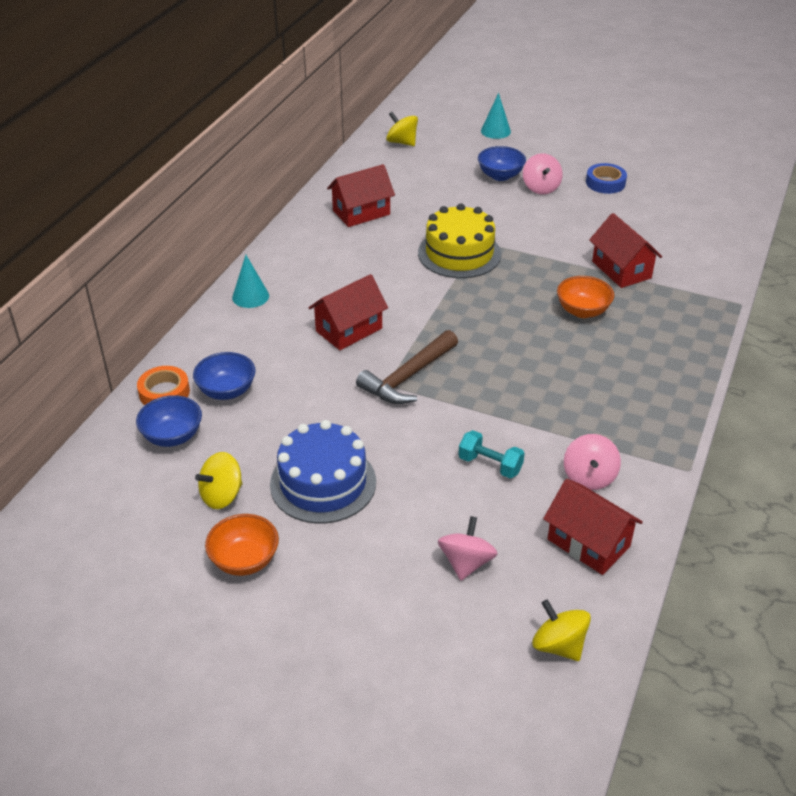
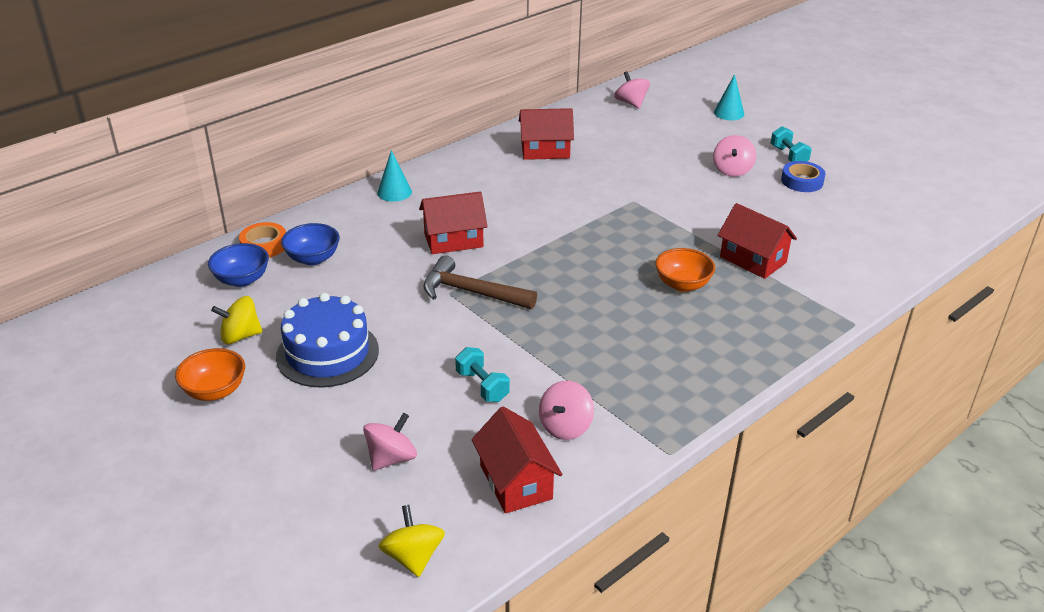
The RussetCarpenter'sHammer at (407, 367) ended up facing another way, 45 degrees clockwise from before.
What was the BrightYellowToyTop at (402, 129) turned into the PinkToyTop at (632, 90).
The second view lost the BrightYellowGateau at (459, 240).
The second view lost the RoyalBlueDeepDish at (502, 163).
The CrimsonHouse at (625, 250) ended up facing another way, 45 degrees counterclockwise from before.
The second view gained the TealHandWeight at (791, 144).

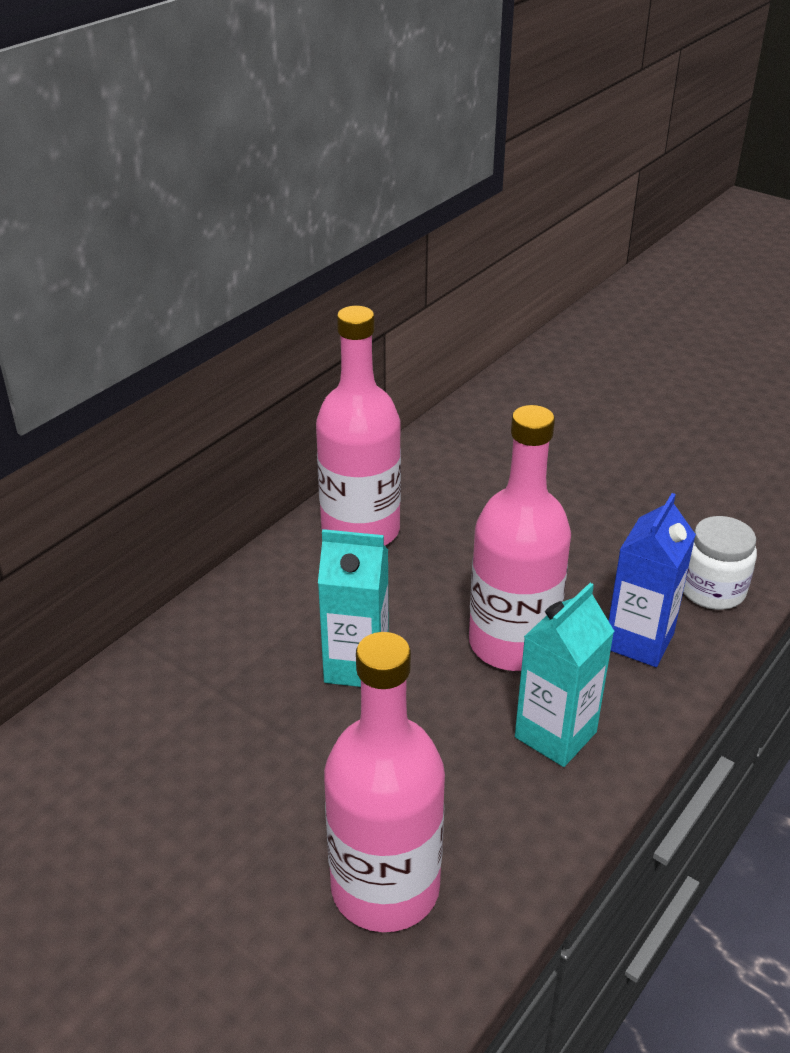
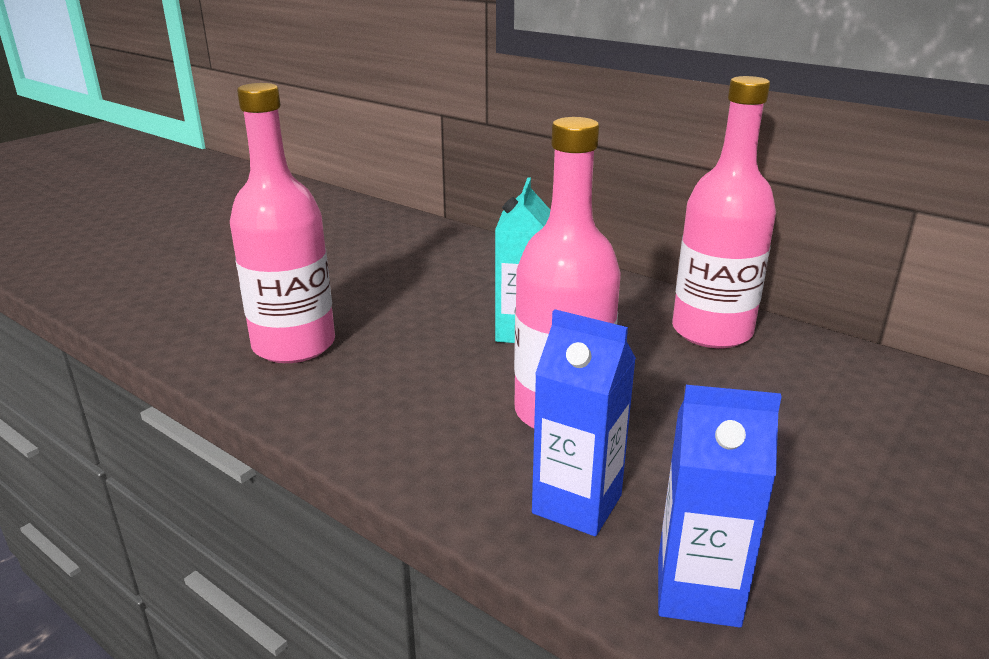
The second view lost the TealCarton at (564, 675).
Where the PureWhiteJar stood at (720, 563), the RoyalBlueCarton came to stand at (720, 506).

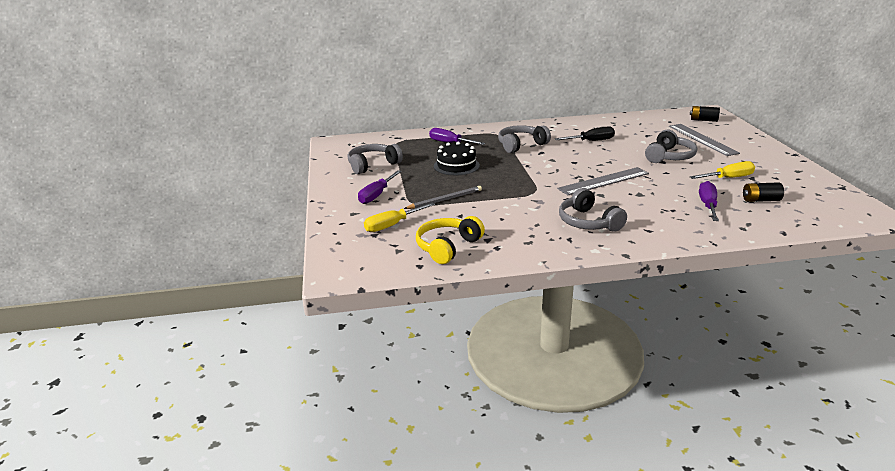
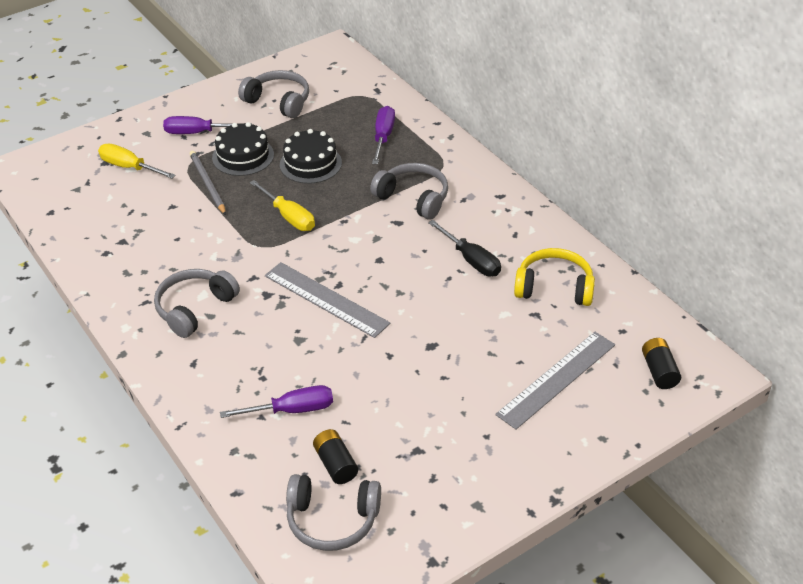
The GreyWoodenPencil at (443, 197) ended up facing another way, 150 degrees counterclockwise from before.
The BrightYellowOverEarHeadphones ended up elsewhere, having gone from (450, 240) to (554, 277).
The GreyOverEarHeadphones ended up elsewhere, having gone from (671, 146) to (333, 512).
The BrightYellowFlatScrewdriver ended up elsewhere, having gone from (722, 170) to (282, 205).
The second view gained the BlackGateau at (243, 149).

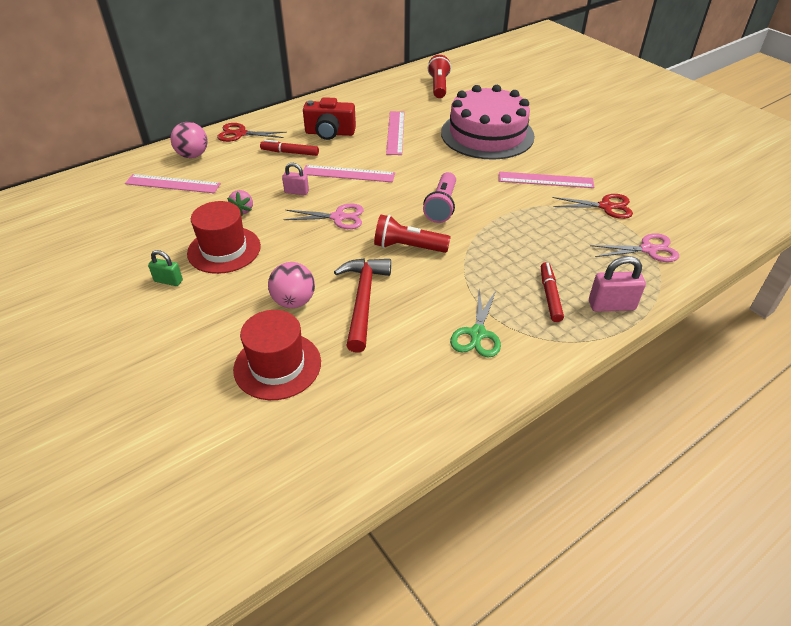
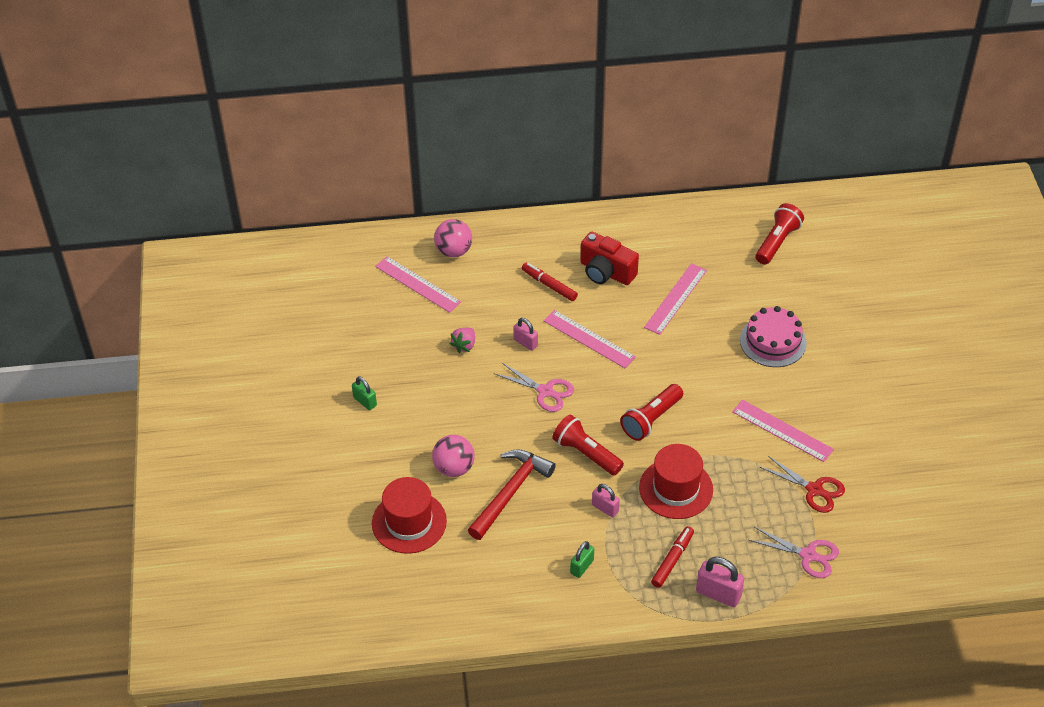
The CrimsonHat ended up elsewhere, having gone from (224, 237) to (676, 481).
The second view lost the CrimsonScissors at (252, 132).
What was the PinkPocketTorch at (439, 197) turned into the CrimsonPocketTorch at (651, 412).
The size of the PinkGateau at (488, 122) changed by a factor of 0.59.
Where the EmeraldScissors stood at (475, 323), the EmeraldSmallLock came to stand at (582, 559).
The second view gained the PinkSmallLock at (606, 500).

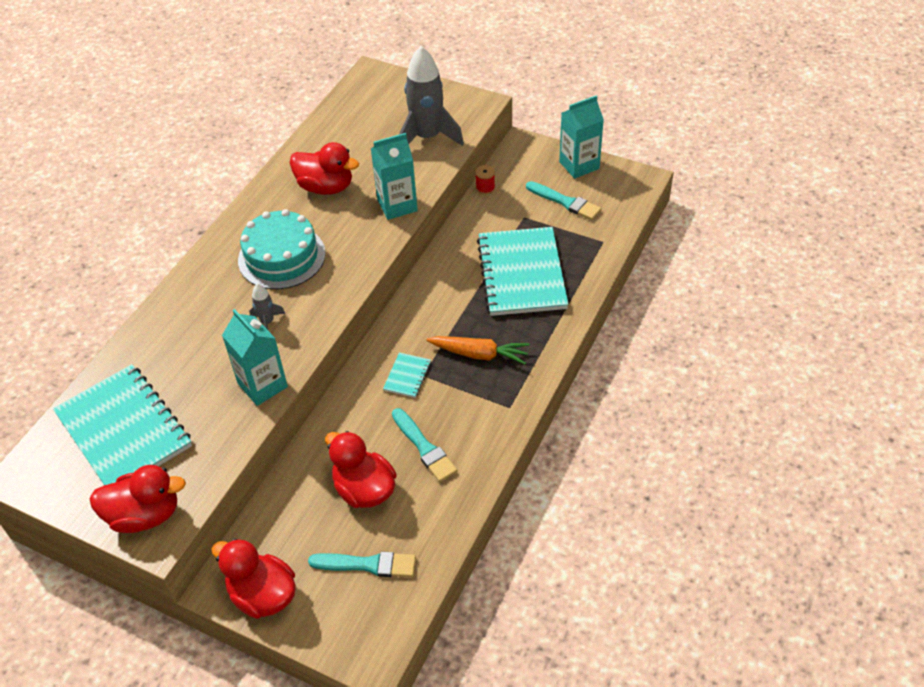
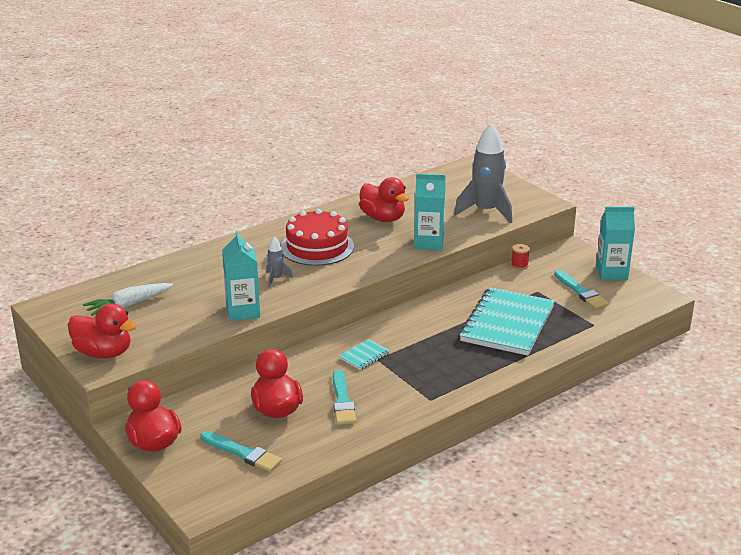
Where the TealExerciseBook stood at (122, 424), the PureWhiteCarrot came to stand at (128, 299).
What was the TealGateau at (282, 249) turned into the CrimsonGateau at (317, 237).
The second view lost the OrangeColouredCarrot at (478, 350).

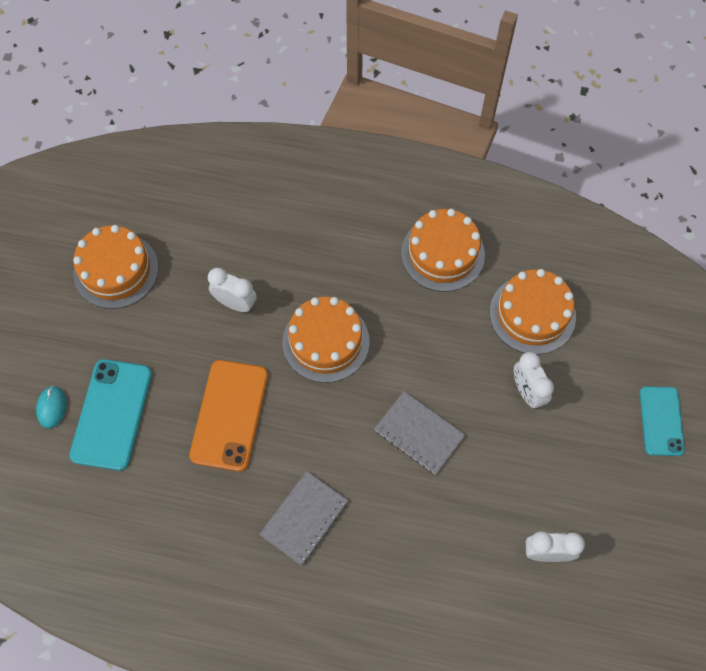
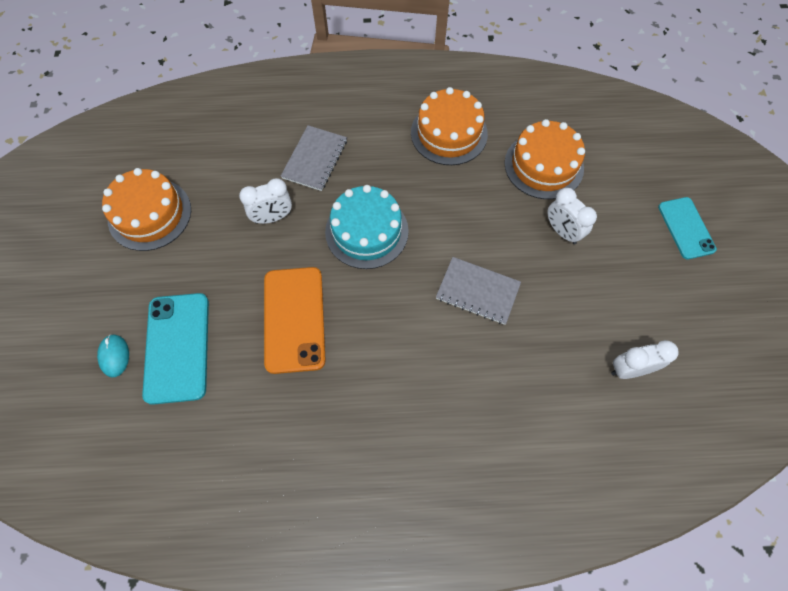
The PureWhiteBedsideClock at (232, 290) ended up facing another way, 150 degrees clockwise from before.
The GreyExerciseBook ended up elsewhere, having gone from (303, 518) to (314, 158).
What was the OrangeColouredGateau at (326, 340) turned into the TealGateau at (367, 227).

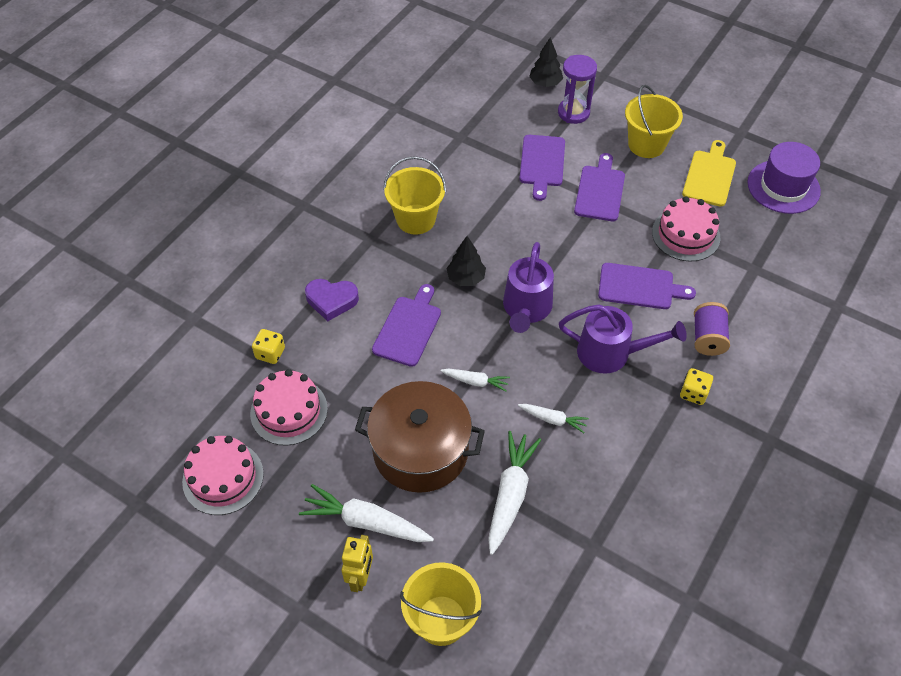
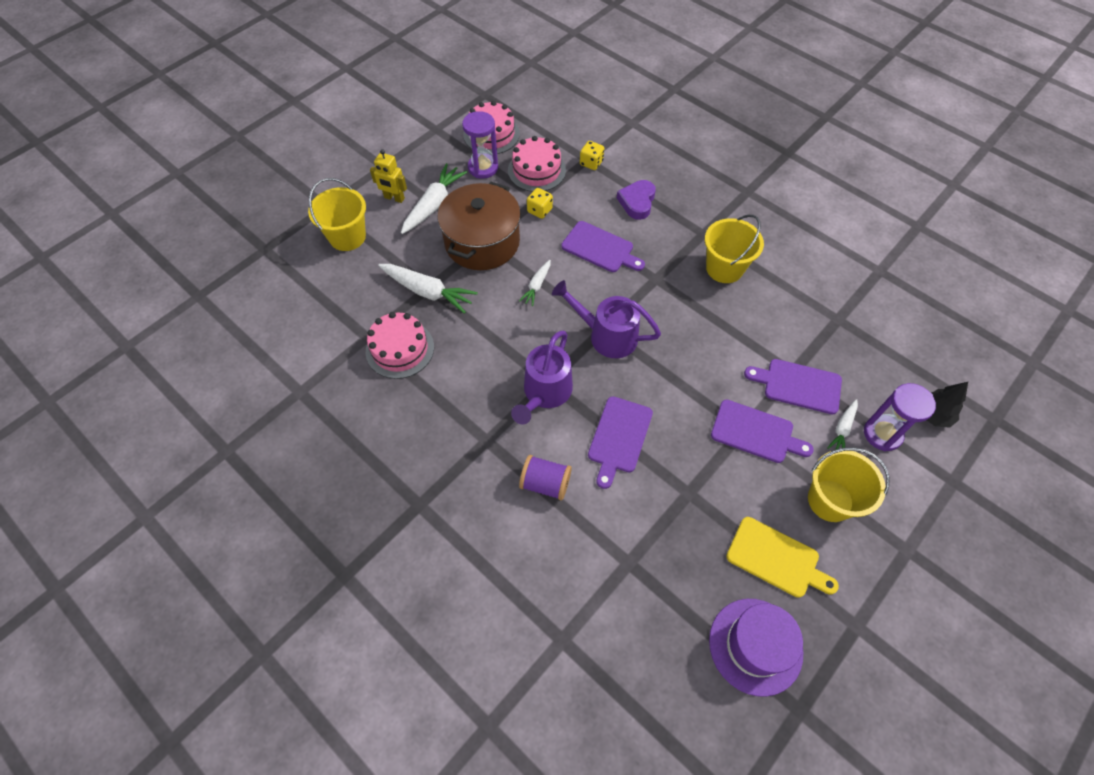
The second view lost the BlackTree at (466, 261).
The PureWhiteCarrot ended up elsewhere, having gone from (553, 418) to (842, 424).
The PinkGateau ended up elsewhere, having gone from (686, 229) to (400, 345).
The BrightYellowGameDie ended up elsewhere, having gone from (696, 386) to (540, 203).
The second view gained the VioletHourglass at (480, 145).

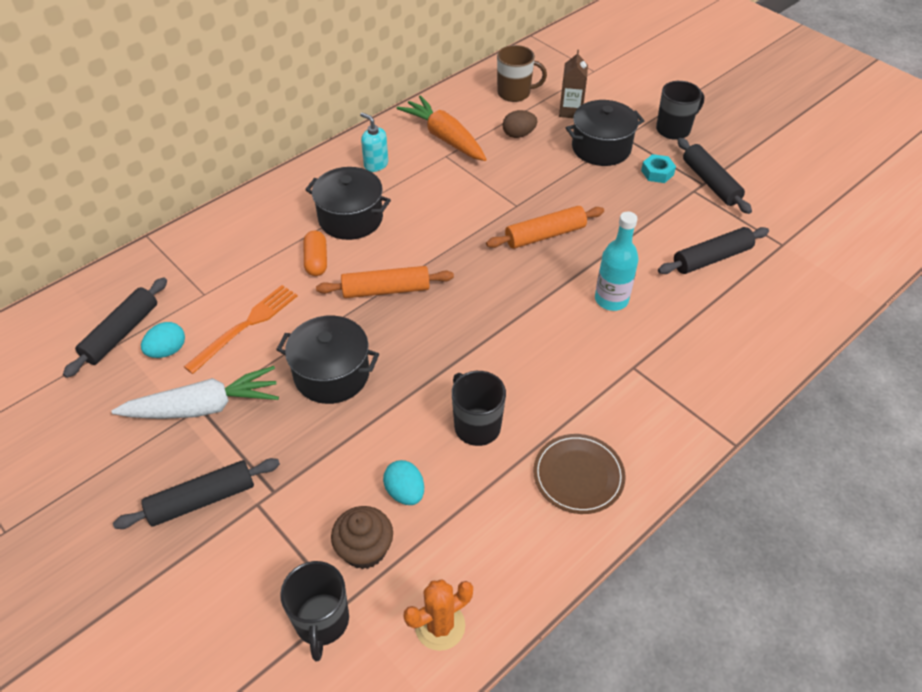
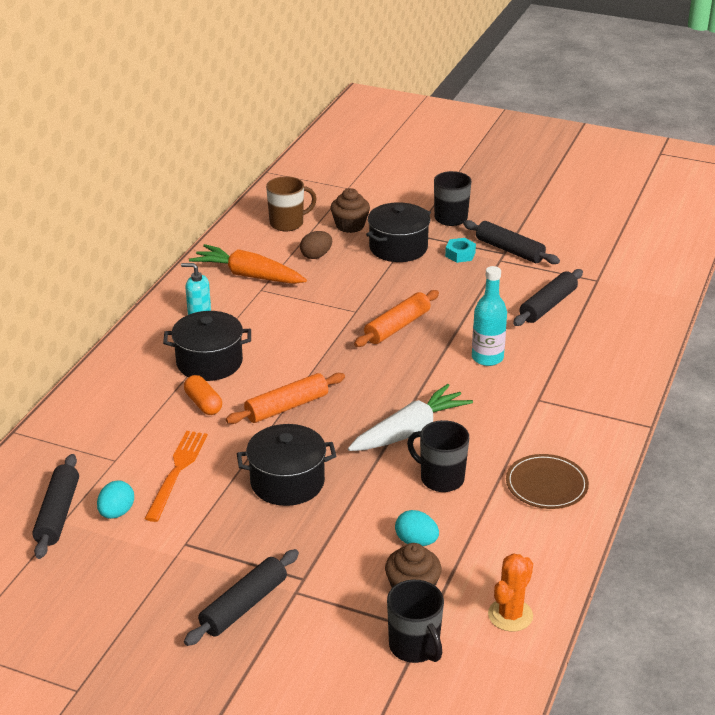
The PureWhiteCarrot ended up elsewhere, having gone from (195, 392) to (410, 417).
Where the RussetCarton stood at (573, 84), the RussetMuffin came to stand at (350, 210).

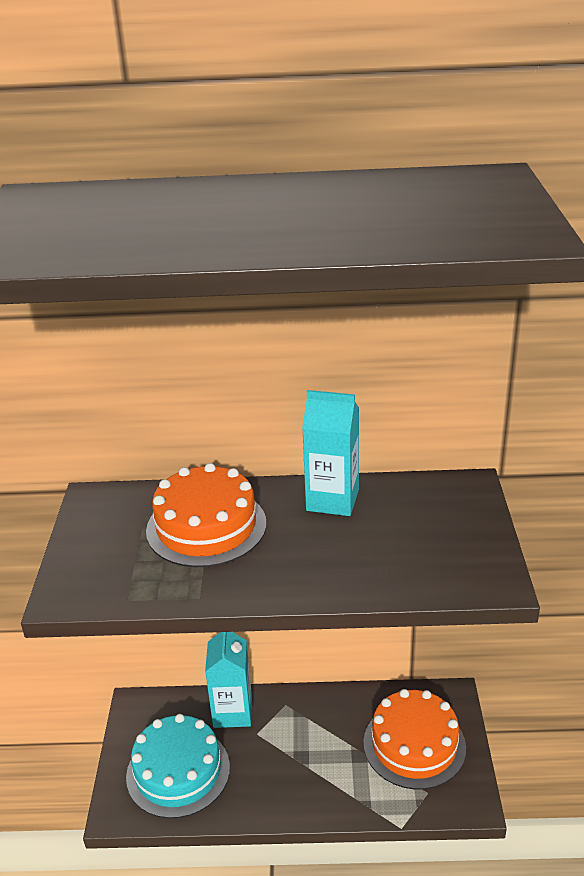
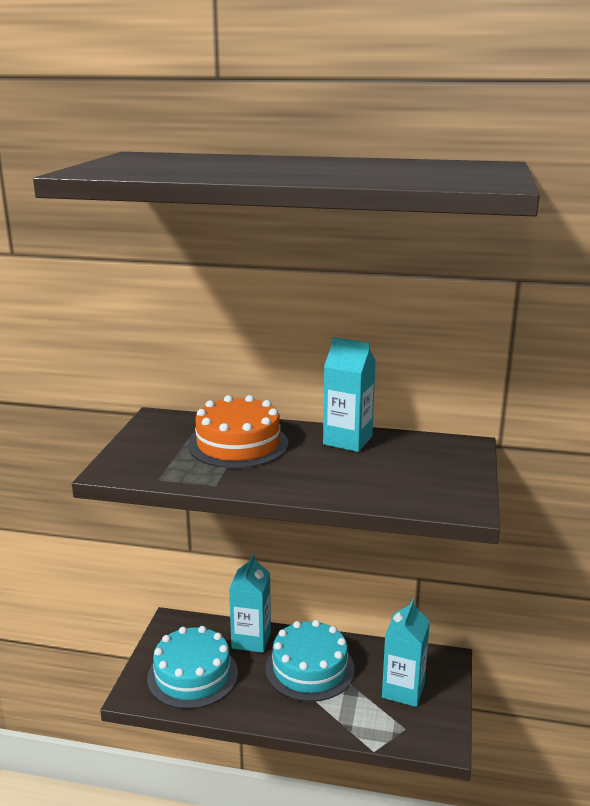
Where the OrangeColouredGateau stood at (414, 739), the TealCarton came to stand at (406, 653).
The second view gained the TealGateau at (310, 661).

